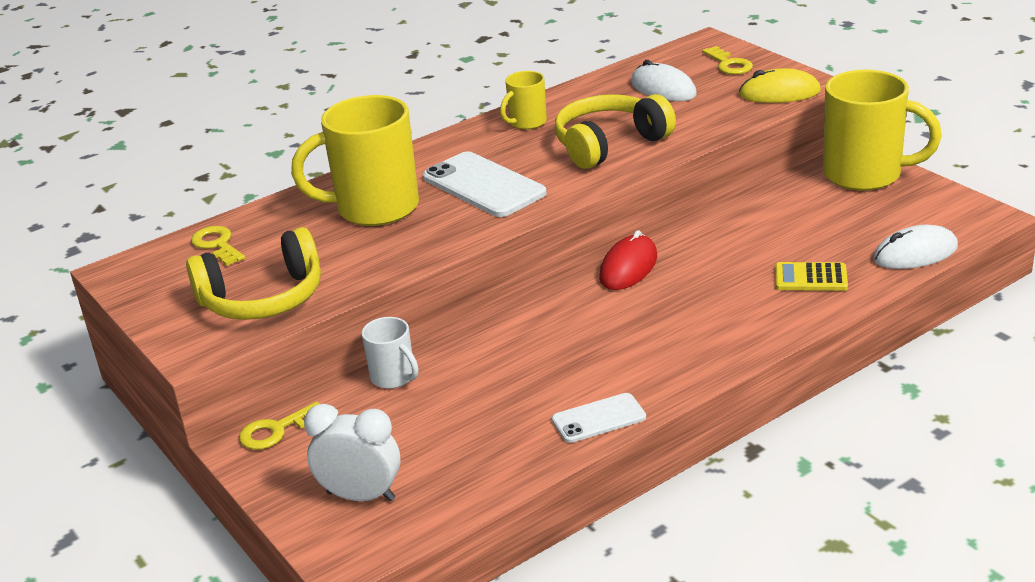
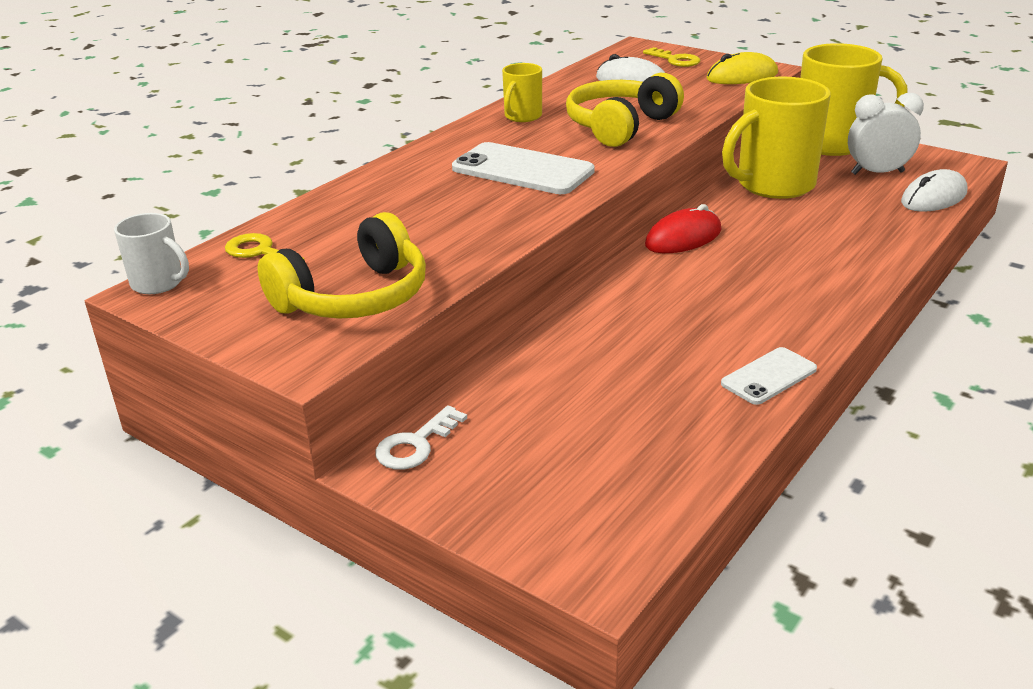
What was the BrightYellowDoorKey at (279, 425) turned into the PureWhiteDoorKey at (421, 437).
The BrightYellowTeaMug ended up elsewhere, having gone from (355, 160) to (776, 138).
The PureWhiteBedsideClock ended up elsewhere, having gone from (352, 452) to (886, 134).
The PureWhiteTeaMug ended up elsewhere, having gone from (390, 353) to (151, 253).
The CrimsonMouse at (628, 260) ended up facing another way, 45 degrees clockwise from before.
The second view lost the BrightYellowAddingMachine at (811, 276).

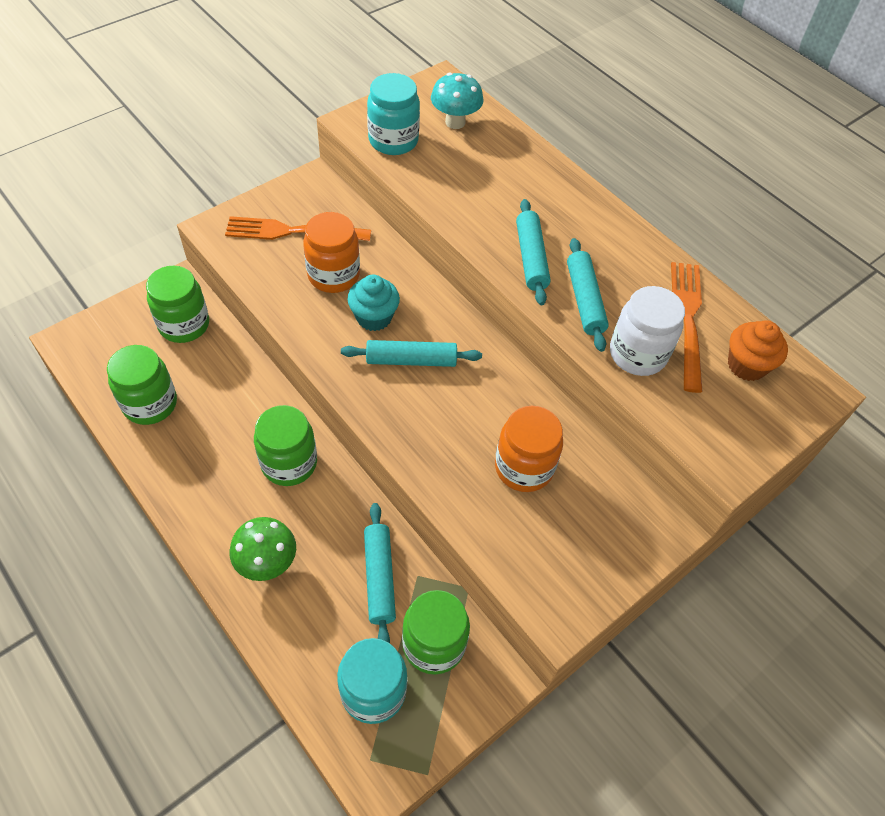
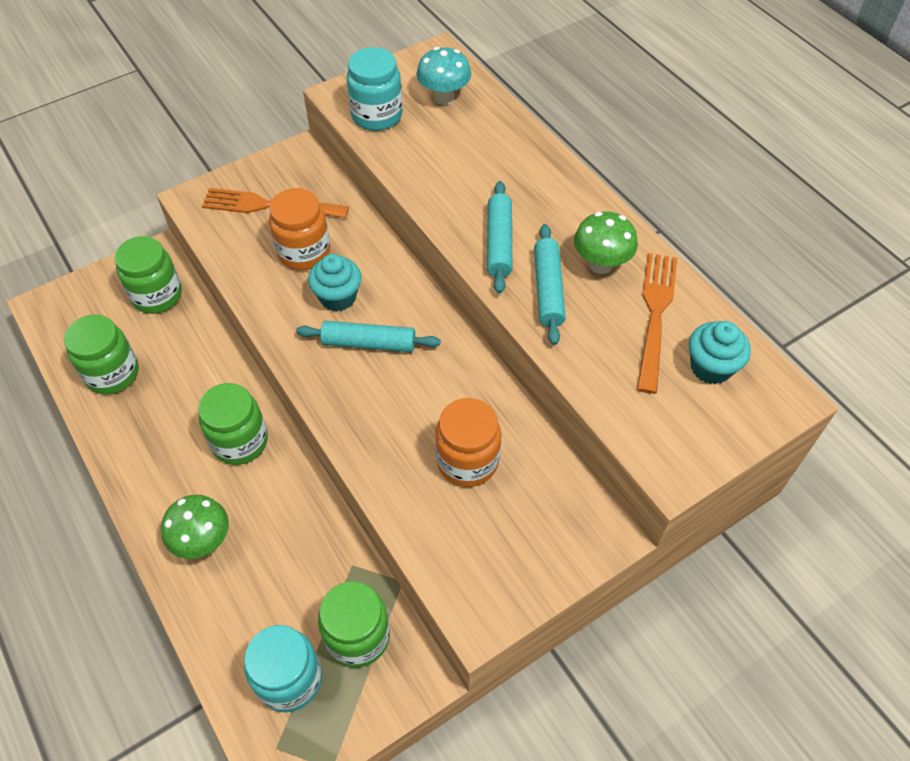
The second view lost the TealRollingPin at (380, 573).
The second view lost the PureWhiteJar at (647, 331).
What was the OrangeColouredMuffin at (758, 350) turned into the TealMuffin at (720, 352).
The second view gained the EmeraldToadstool at (606, 243).

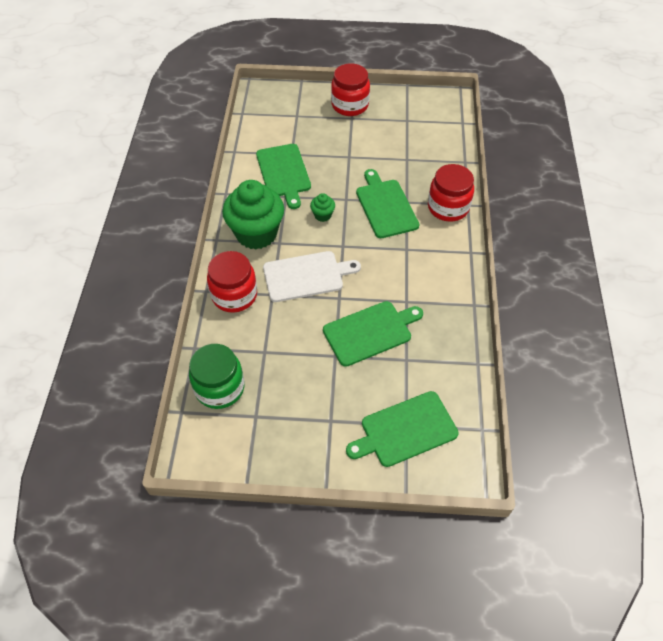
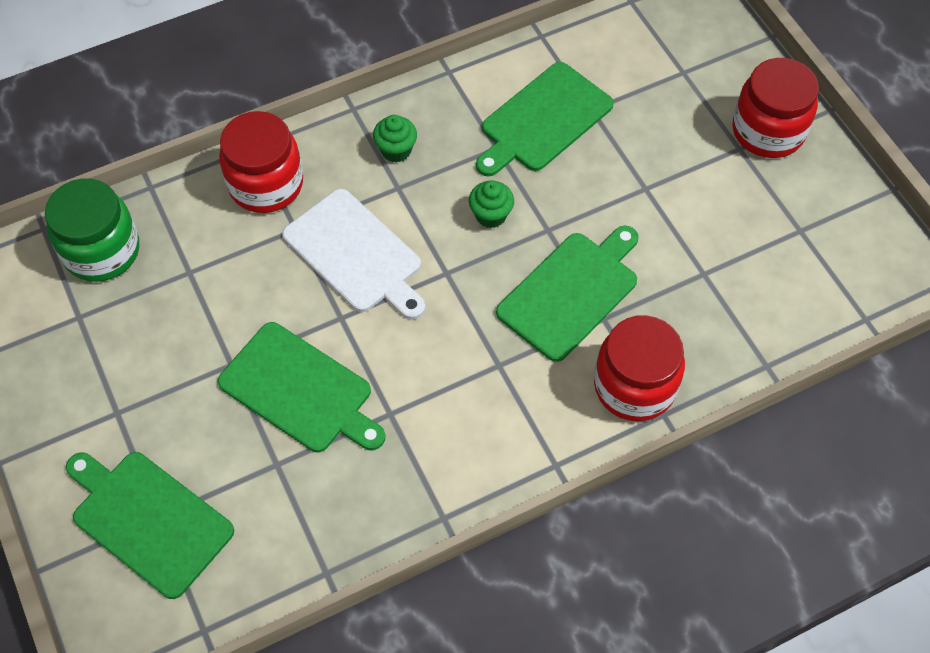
The size of the EmeraldMuffin at (253, 214) changed by a factor of 0.42.

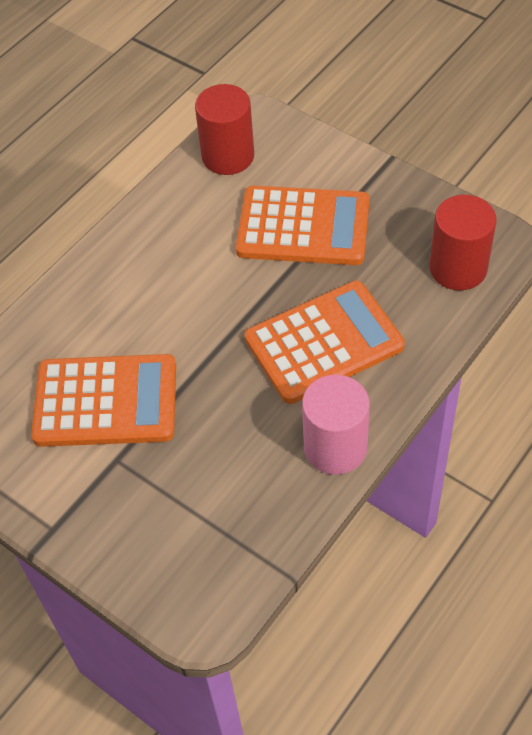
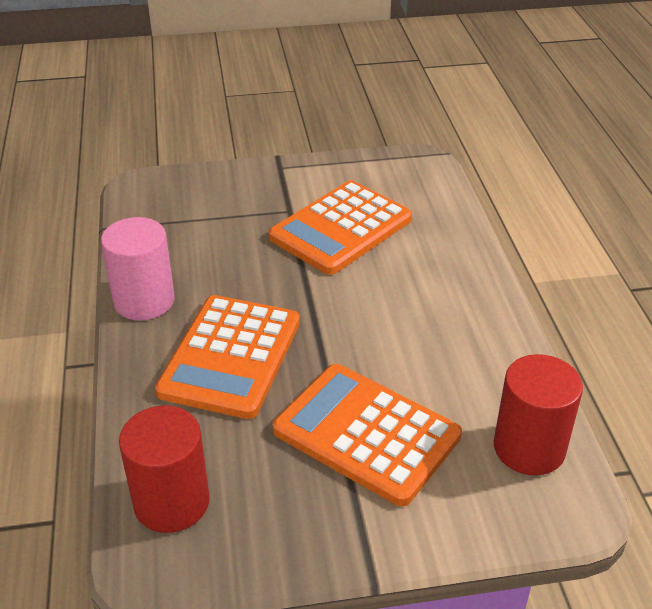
The OrangeColouredAddingMachine at (302, 225) ended up facing another way, 75 degrees clockwise from before.

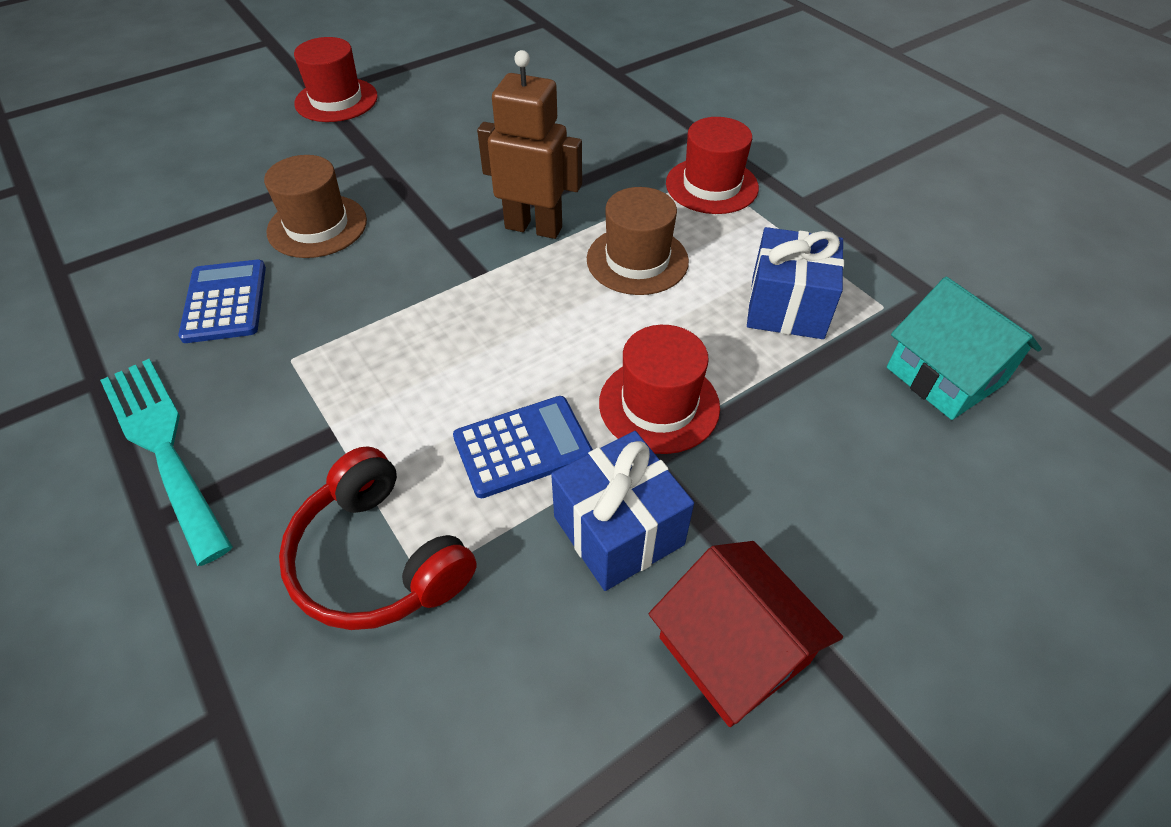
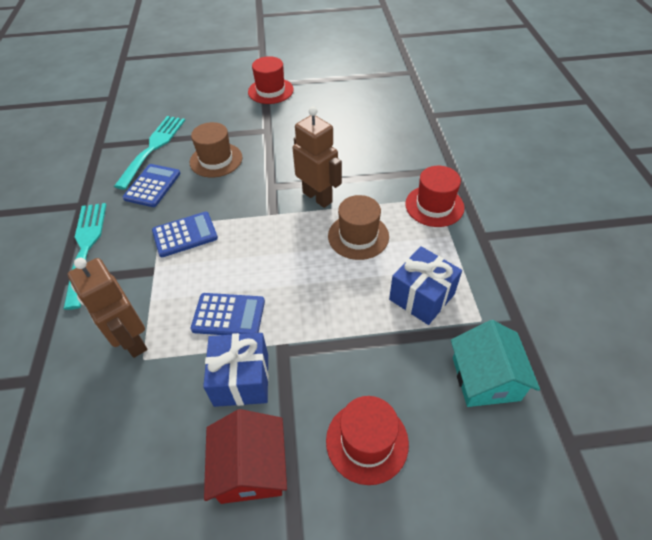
Where the CrimsonOverEarHeadphones stood at (377, 538), the RussetRobotFigure came to stand at (107, 308).
The CrimsonHat ended up elsewhere, having gone from (659, 389) to (367, 440).
The second view gained the TealDinnerFork at (149, 153).
The second view gained the RoyalBlueAddingMachine at (185, 234).

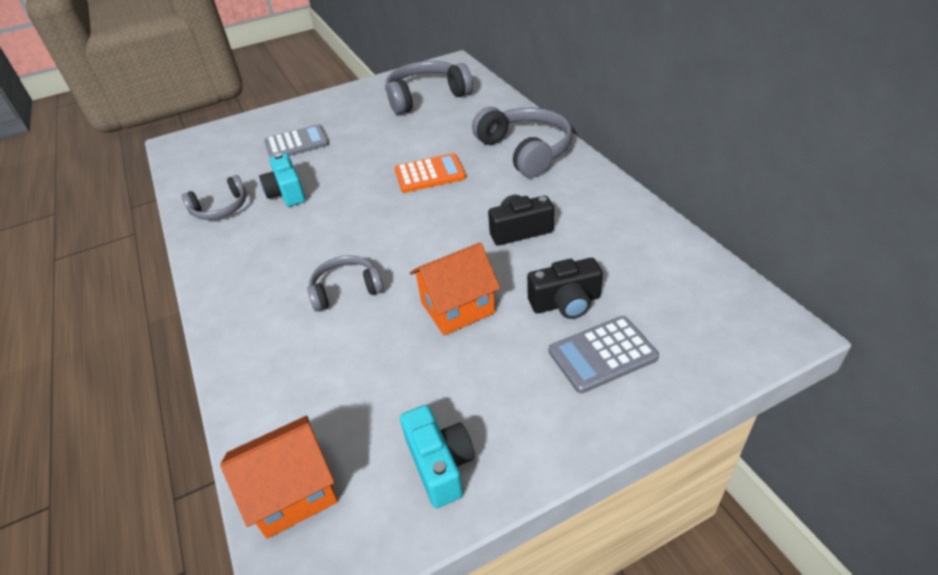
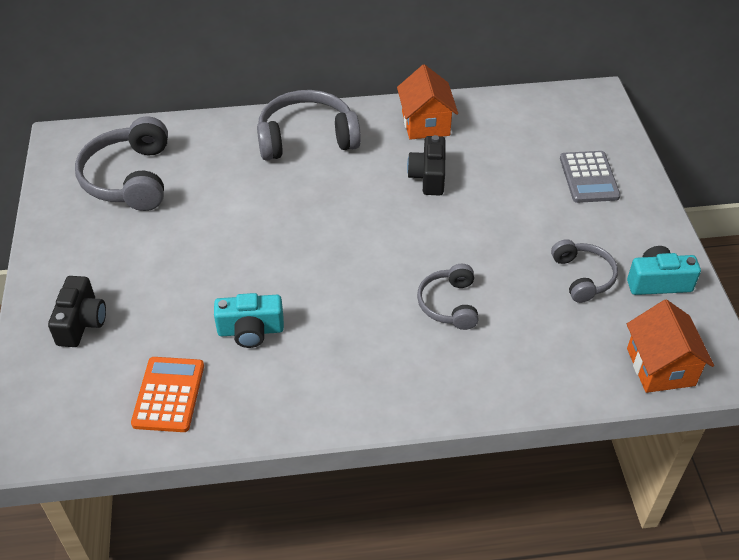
The GreyOverEarHeadphones ended up elsewhere, having gone from (213, 197) to (584, 271).
The second view lost the GreyAddingMachine at (296, 141).
The OrangeColouredAddingMachine ended up elsewhere, having gone from (430, 173) to (167, 394).
The OrangeColouredHouse ended up elsewhere, having gone from (455, 289) to (427, 102).
The BlackCompactCamera ended up elsewhere, having gone from (565, 288) to (77, 311).

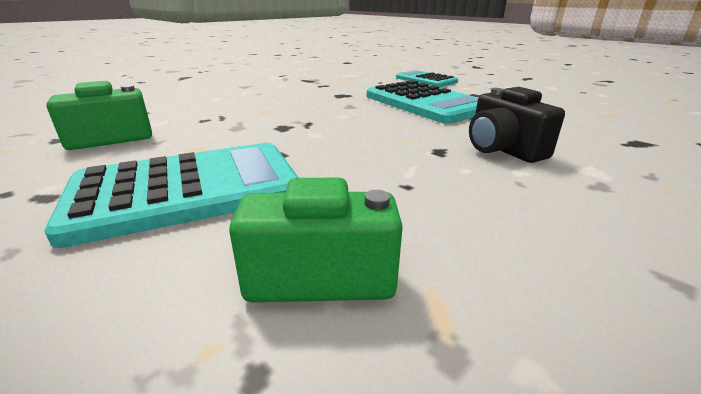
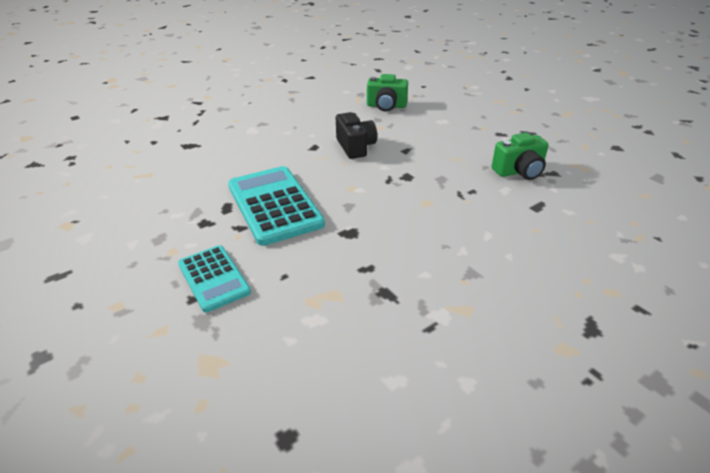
The second view lost the TealAddingMachine at (171, 195).
The BlackCompactCamera ended up elsewhere, having gone from (517, 125) to (356, 135).

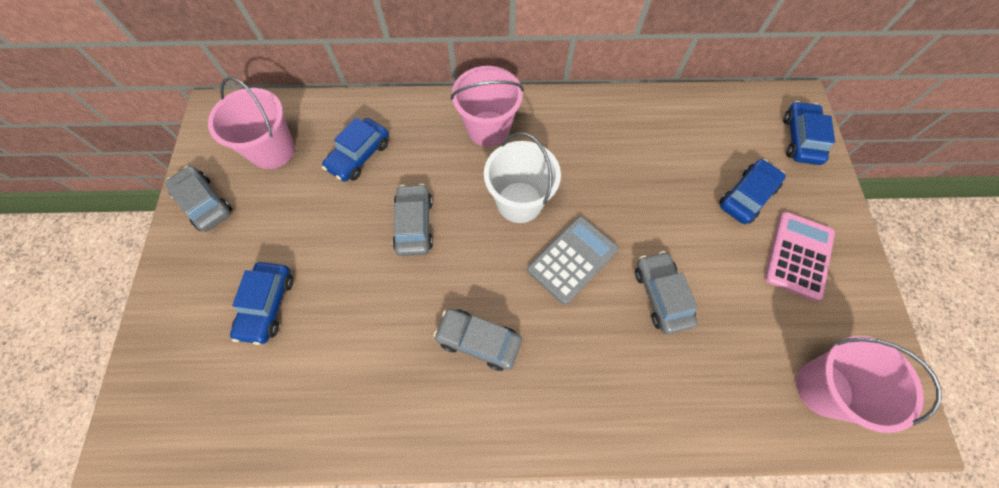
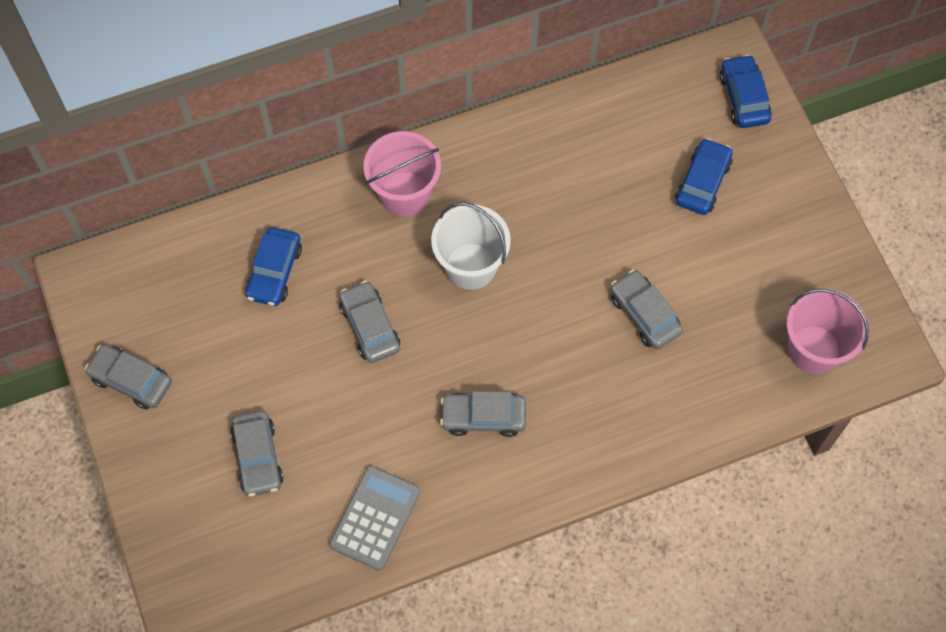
The second view lost the PinkPail at (251, 123).
What was the RoyalBlueCar at (261, 303) turned into the GreyCar at (257, 454).
The GreyAddingMachine ended up elsewhere, having gone from (572, 260) to (374, 518).
The second view lost the PinkAddingMachine at (800, 256).

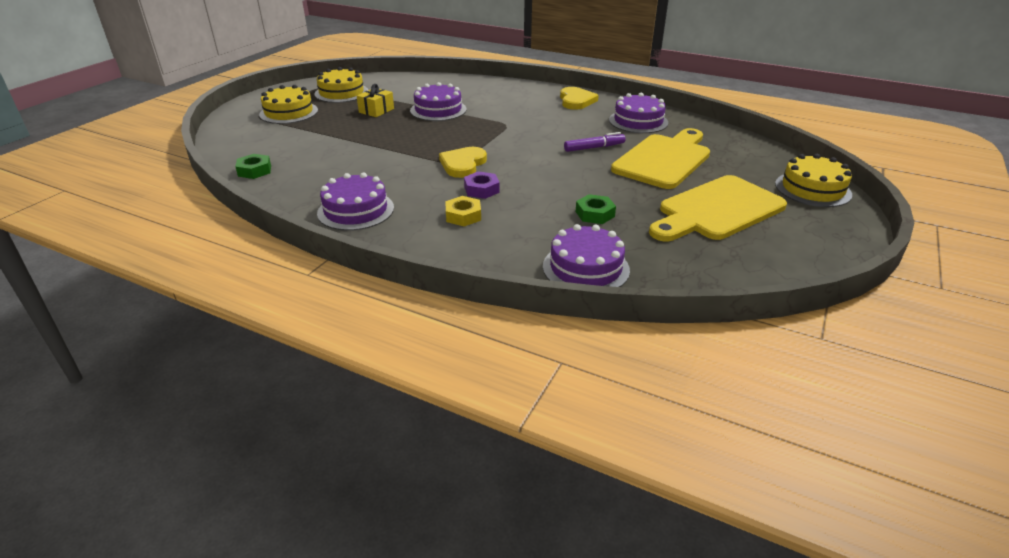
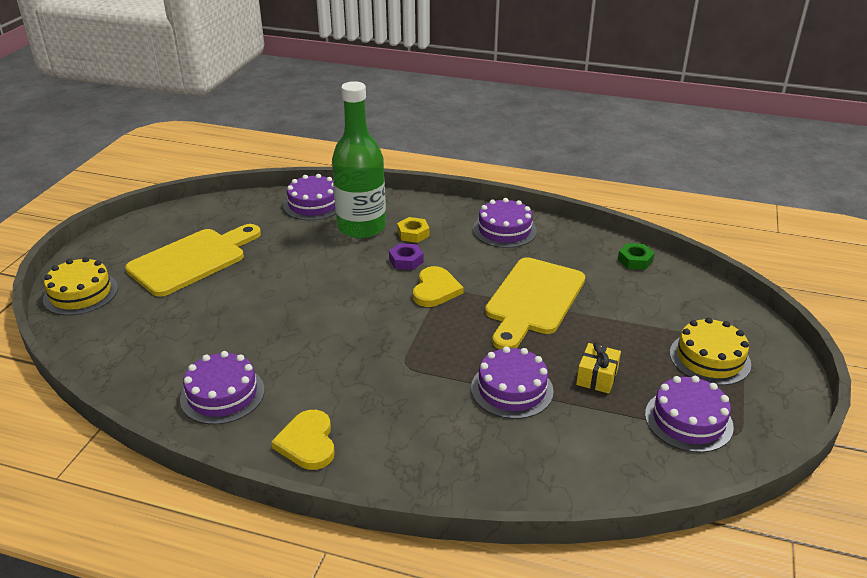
What was the BrightYellowGateau at (341, 85) turned into the VioletGateau at (689, 414).
The second view lost the VioletMarkerPen at (595, 142).
The second view lost the EmeraldNut at (596, 209).
The BrightYellowBreadBoard ended up elsewhere, having gone from (660, 158) to (535, 303).
The second view gained the EmeraldFlask at (359, 159).

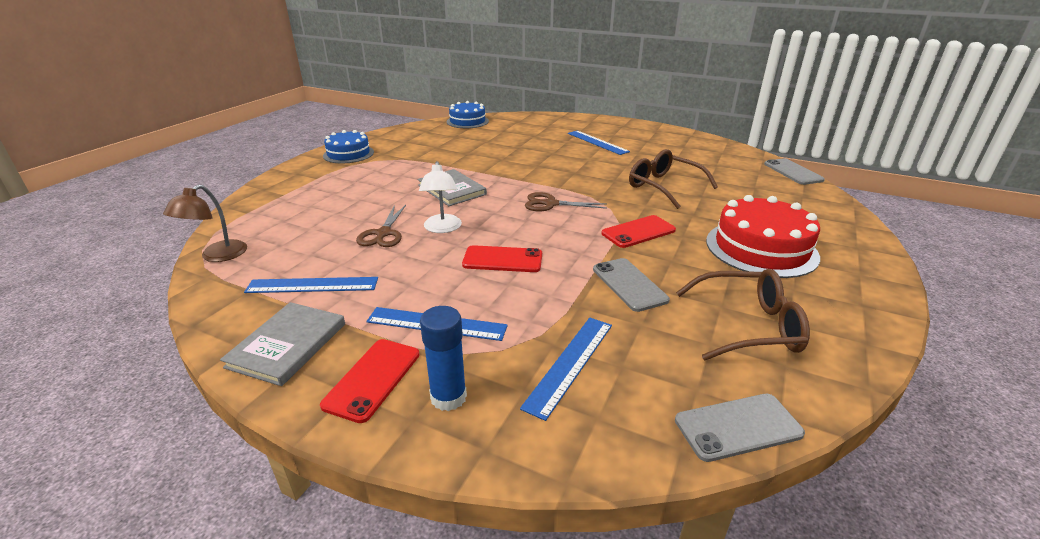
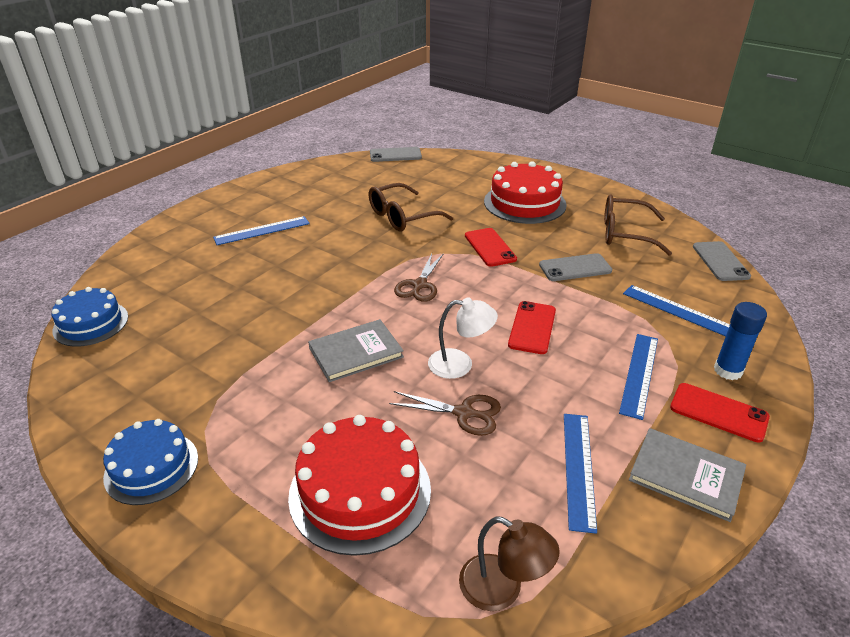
The RussetGlasses at (743, 314) ended up facing another way, 90 degrees counterclockwise from before.
The second view gained the CrimsonGateau at (359, 485).

